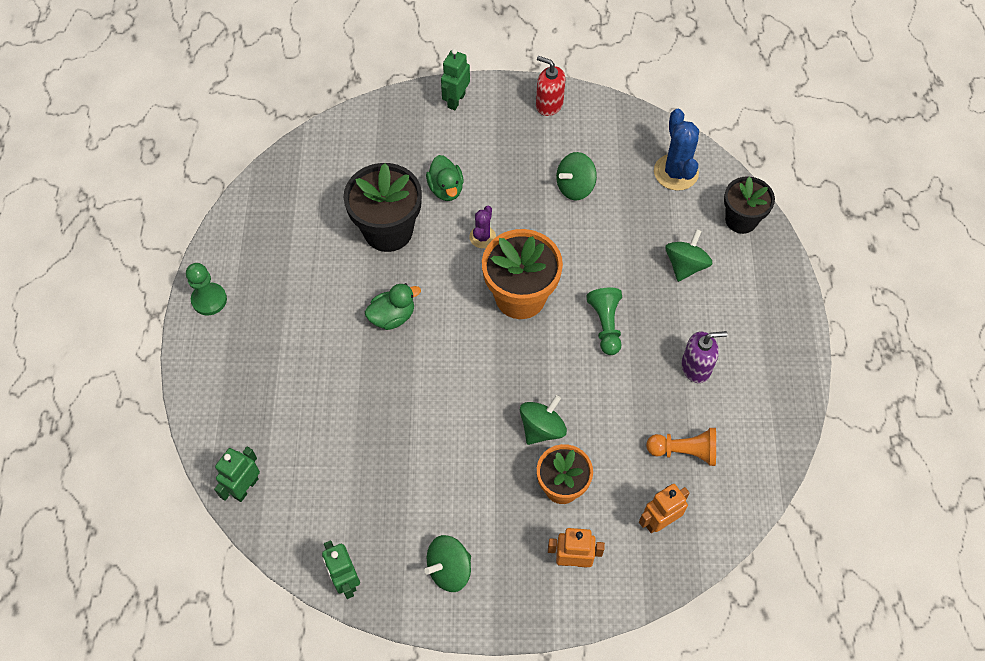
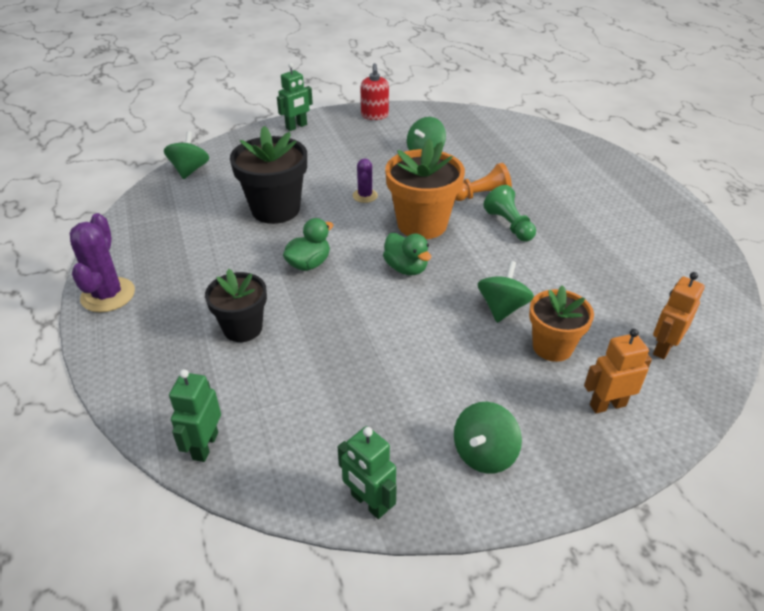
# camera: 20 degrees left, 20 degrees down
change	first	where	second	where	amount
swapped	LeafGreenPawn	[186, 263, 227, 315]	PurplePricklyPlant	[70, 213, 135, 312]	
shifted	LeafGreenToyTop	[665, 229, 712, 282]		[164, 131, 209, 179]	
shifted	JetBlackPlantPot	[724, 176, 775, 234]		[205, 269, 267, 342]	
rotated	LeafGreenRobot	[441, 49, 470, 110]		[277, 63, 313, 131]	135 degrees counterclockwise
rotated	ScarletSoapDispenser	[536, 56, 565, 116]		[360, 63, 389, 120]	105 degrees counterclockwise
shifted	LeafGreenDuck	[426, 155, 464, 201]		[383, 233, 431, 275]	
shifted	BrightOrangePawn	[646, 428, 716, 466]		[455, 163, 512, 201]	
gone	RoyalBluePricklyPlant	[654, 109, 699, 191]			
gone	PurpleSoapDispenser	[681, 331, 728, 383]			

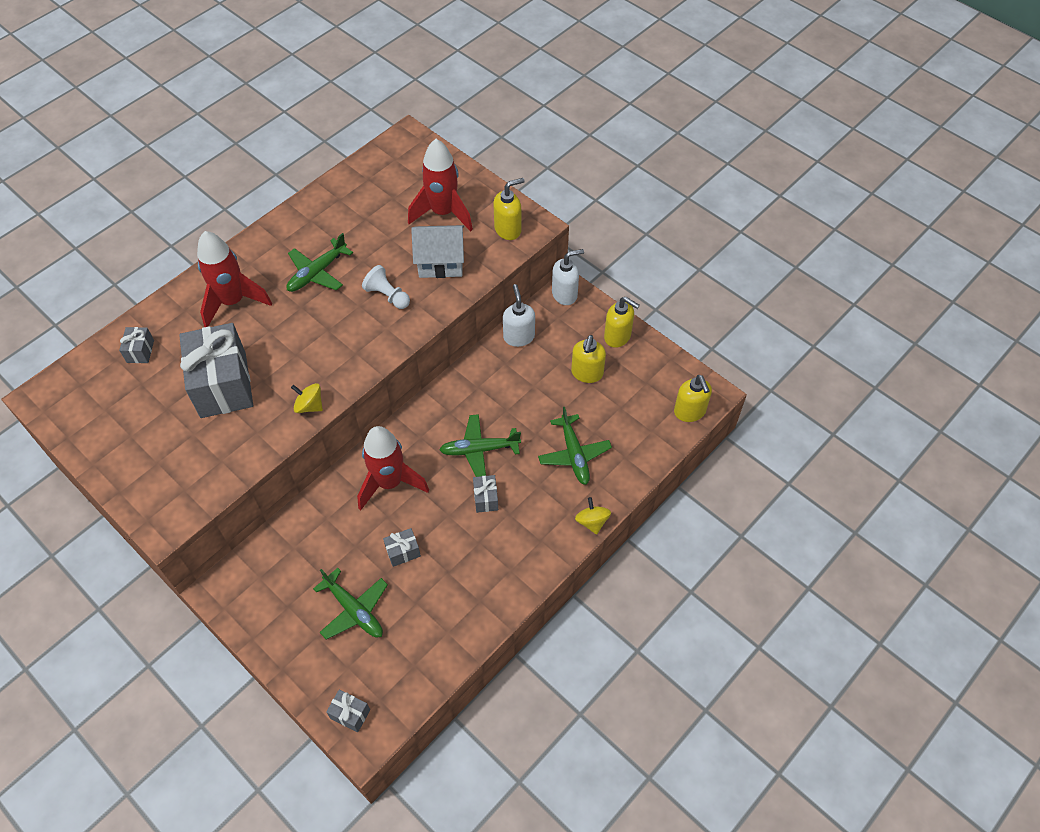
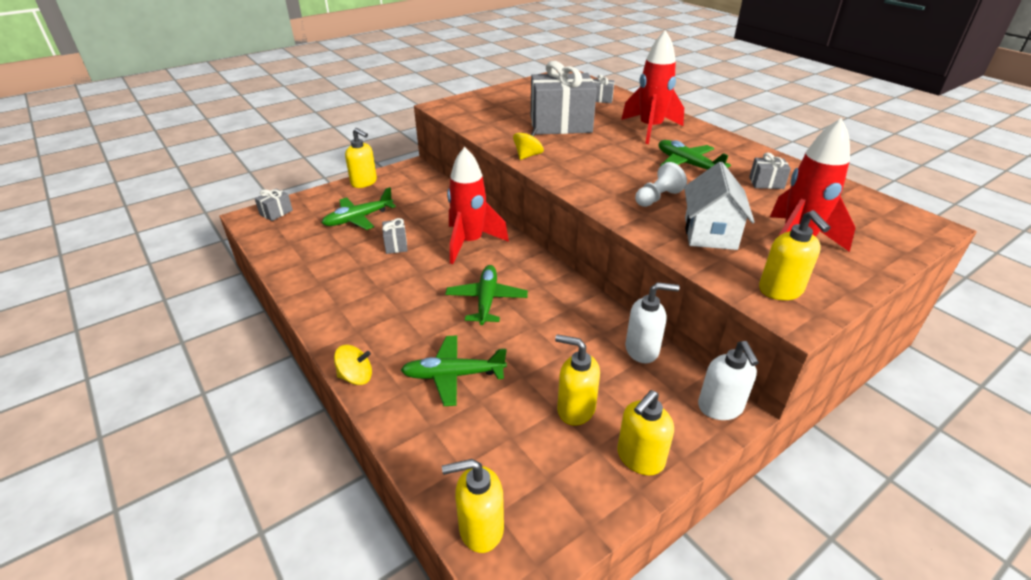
# camera: 100 degrees right, 20 degrees down
change	first	where	second	where	amount
new			BrightYellowSoapDispenser	[345, 128, 377, 188]	
shifted	GrayPresent	[473, 475, 498, 513]		[749, 152, 791, 189]	

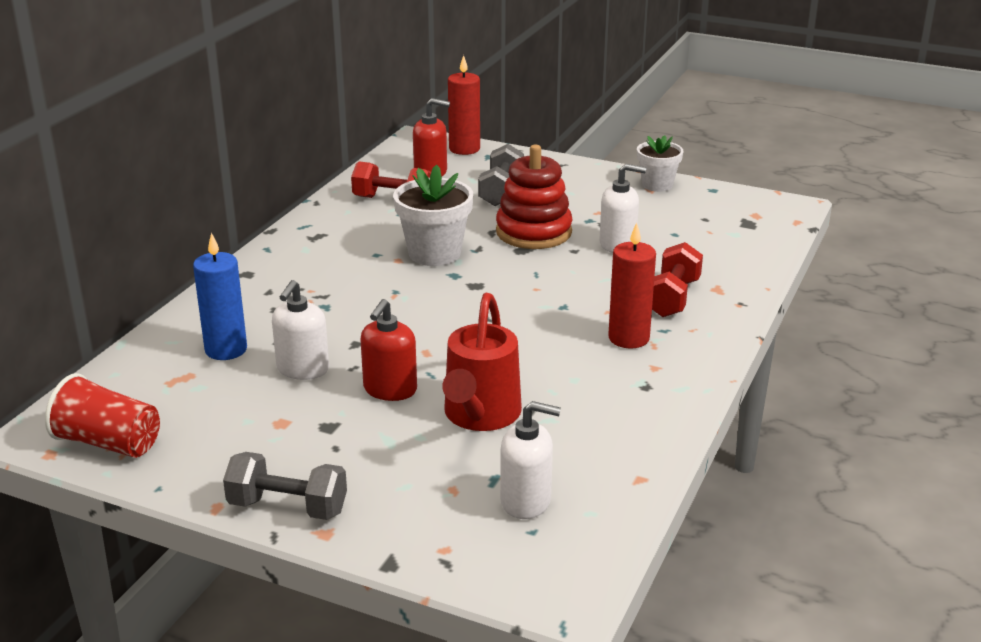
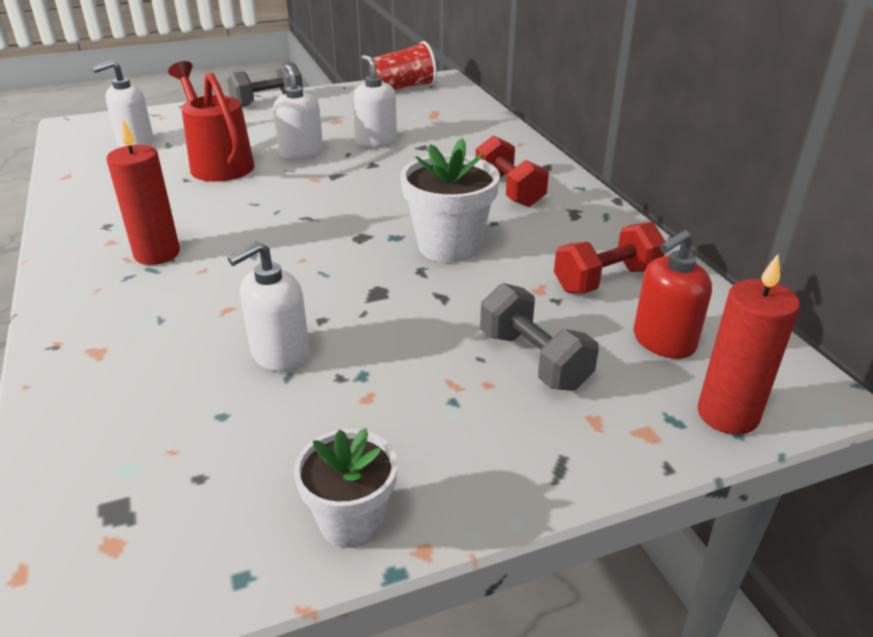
# camera: 135 degrees right, 5 degrees up
change	first	where	second	where	amount
repainted	ScarletSoapDispenser	[361, 299, 417, 401]	PureWhiteSoapDispenser	[273, 64, 323, 160]	
shifted	ScarletDumbbell	[652, 242, 703, 317]		[476, 135, 549, 207]	
gone	RoyalBluePillarCandle	[193, 233, 247, 360]			
gone	ScarletStackingToy	[496, 145, 572, 249]			

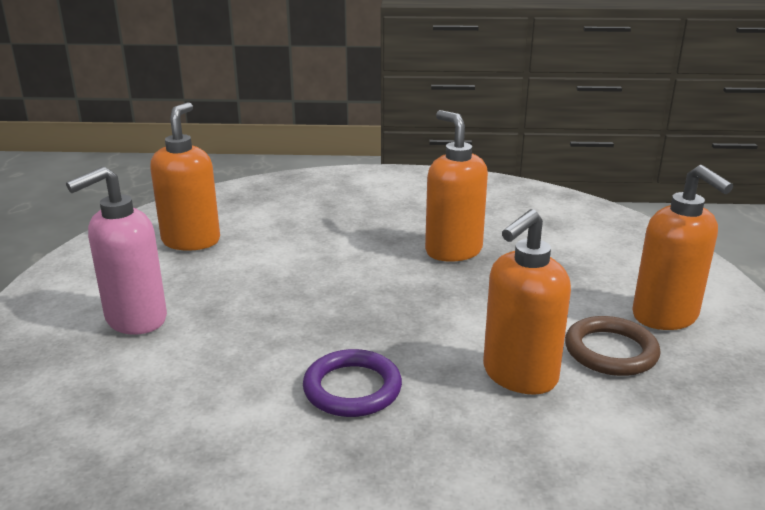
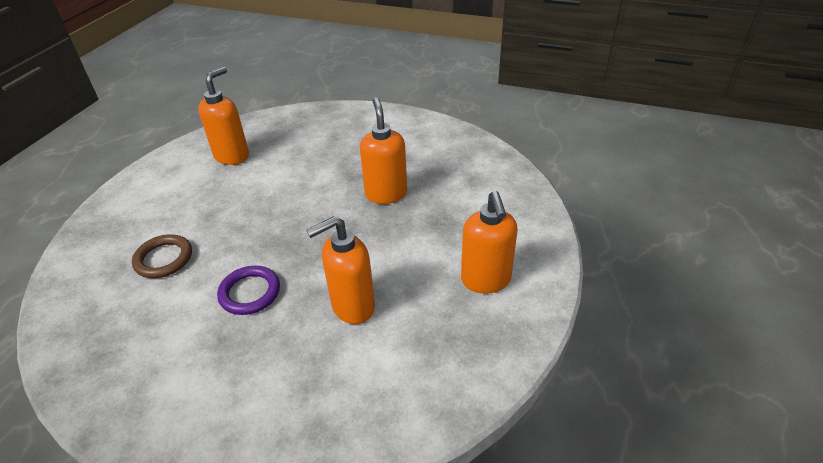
# camera: 20 degrees right, 15 degrees up
change	first	where	second	where	amount
shifted	DarkBrownRing	[565, 316, 661, 376]		[132, 234, 192, 278]	
gone	PinkSoapDispenser	[66, 166, 167, 335]			

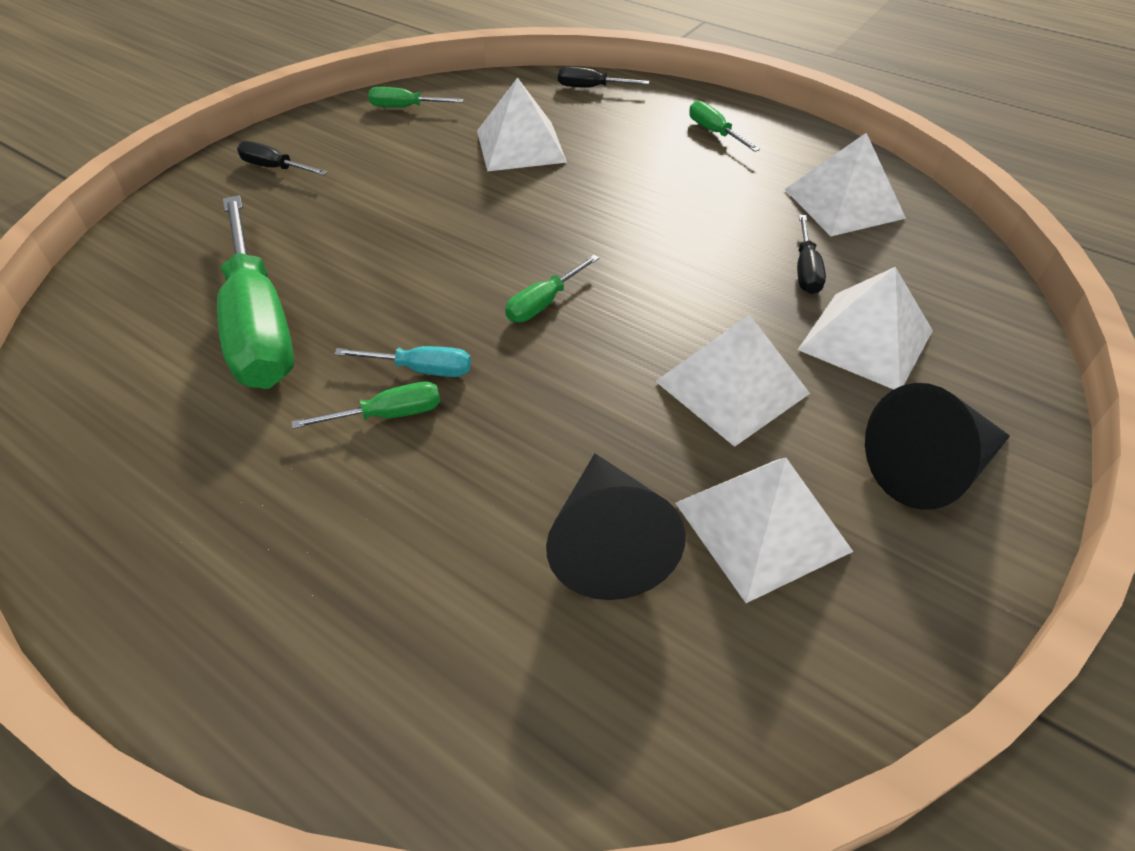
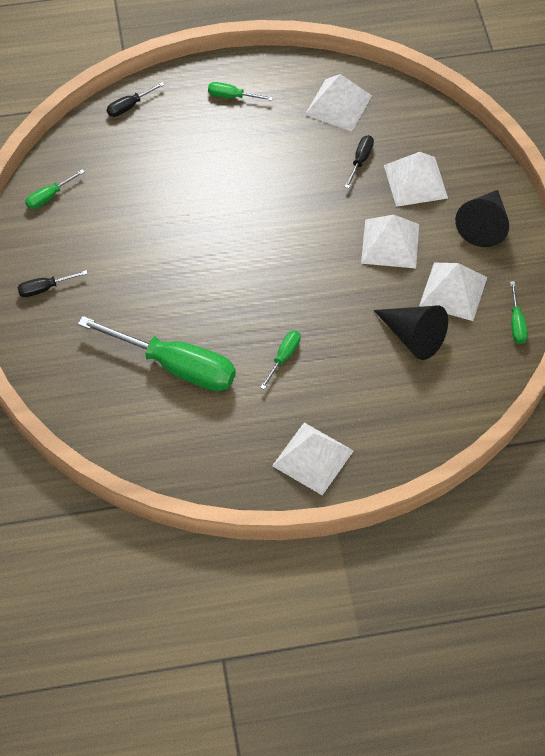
# camera: 45 degrees left, 10 degrees up
change	first	where	second	where	amount
shifted	PureWhiteSolidPyramid	[477, 77, 567, 171]		[272, 423, 354, 495]	
rotated	JetBlackFlatScrewdriver	[797, 215, 826, 294]		[345, 135, 374, 188]	120 degrees counterclockwise
shifted	LeafGreenFlatScrewdriver	[505, 255, 599, 322]		[510, 281, 528, 344]	
gone	TurquoiseFlatScrewdriver	[334, 346, 471, 377]			

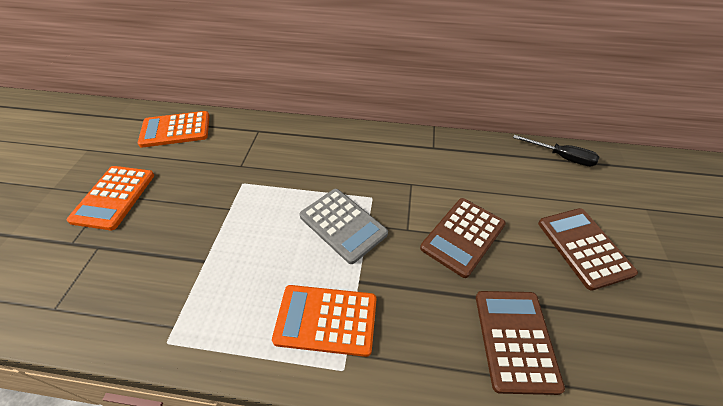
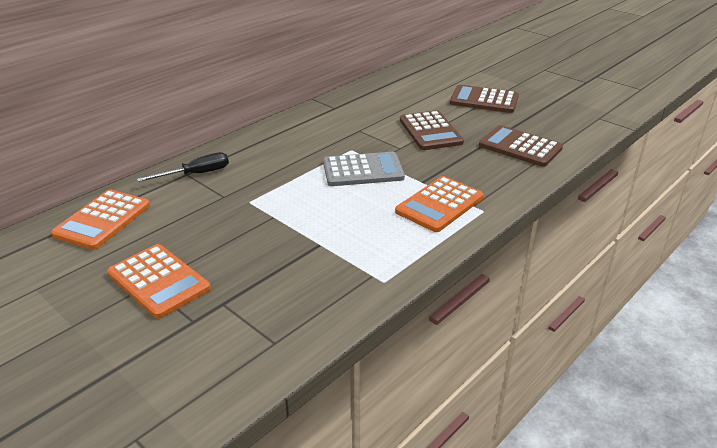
# camera: 55 degrees left, 15 degrees down
change	first	where	second	where	amount
shifted	JetBlackFlatScrewdriver	[513, 135, 600, 166]		[137, 152, 229, 182]	

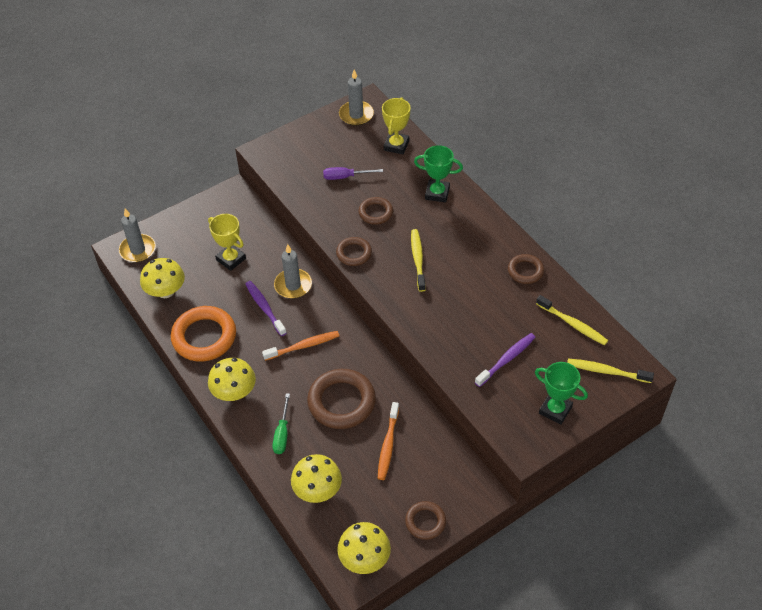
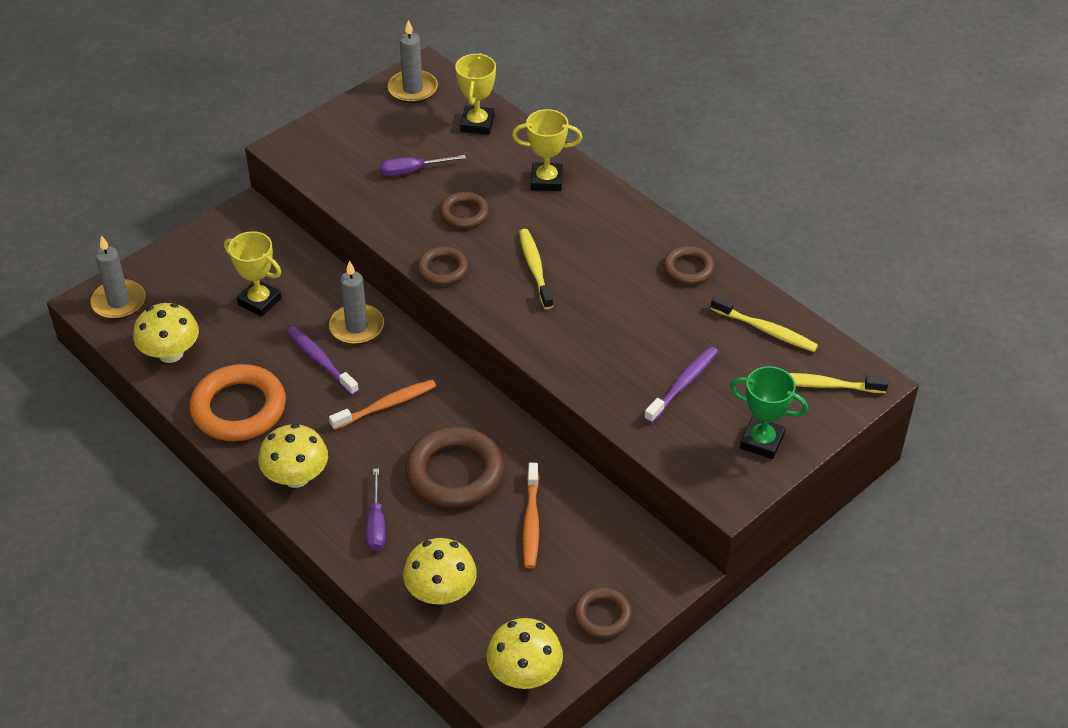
# camera: 10 degrees left, 5 degrees down
change	first	where	second	where	amount
repainted	LeafGreenFlatScrewdriver	[273, 393, 290, 454]	PurpleFlatScrewdriver	[366, 469, 386, 551]	
repainted	LeafGreenTrophy	[414, 145, 463, 203]	BrightYellowTrophy	[512, 109, 582, 191]	

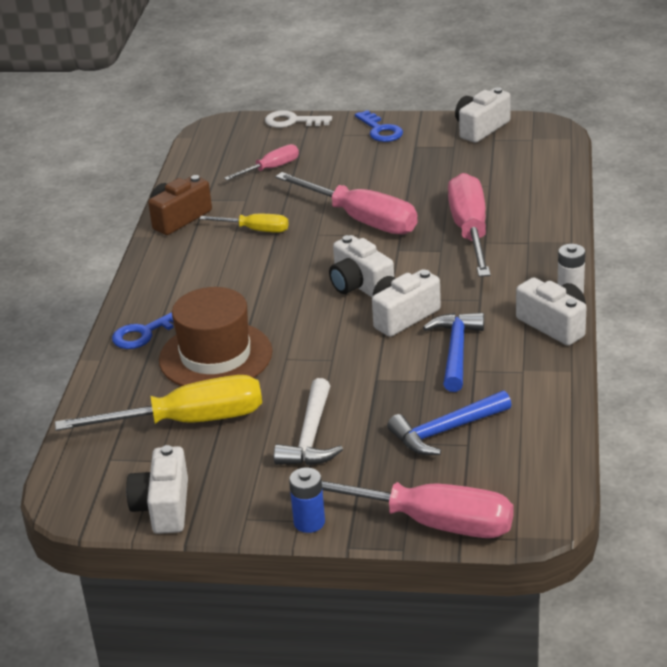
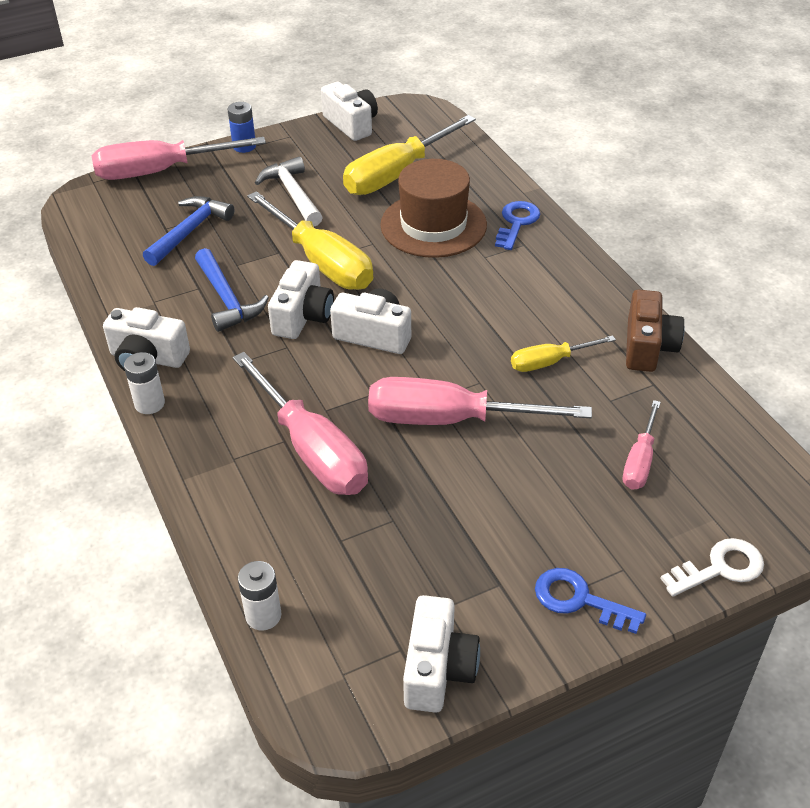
# camera: 145 degrees right, 10 degrees up
change	first	where	second	where	amount
new			PureWhiteBattery	[238, 561, 282, 630]	
new			BrightYellowFlatScrewdriver	[247, 191, 373, 290]	

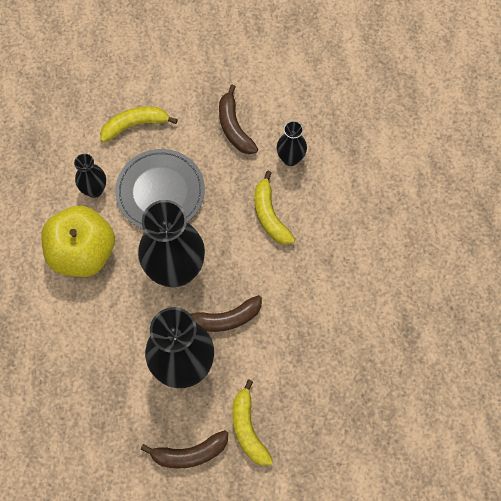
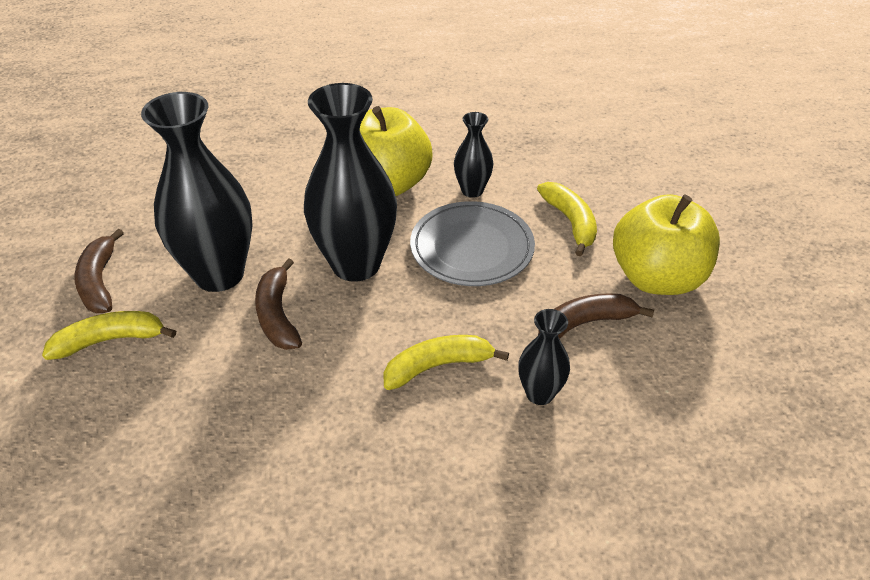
# camera: 90 degrees right, 25 degrees down
change	first	where	second	where	amount
new			BrightYellowAppleFruit	[613, 194, 720, 295]	

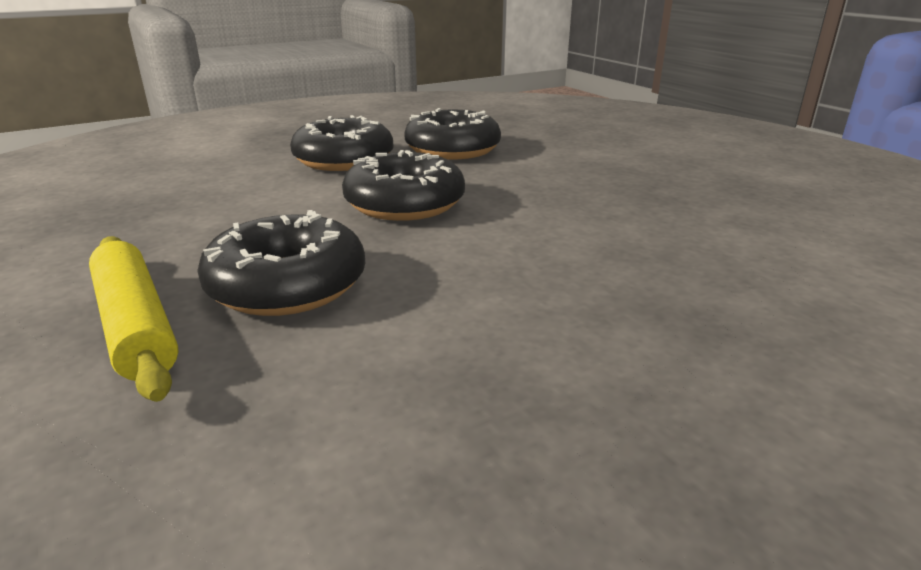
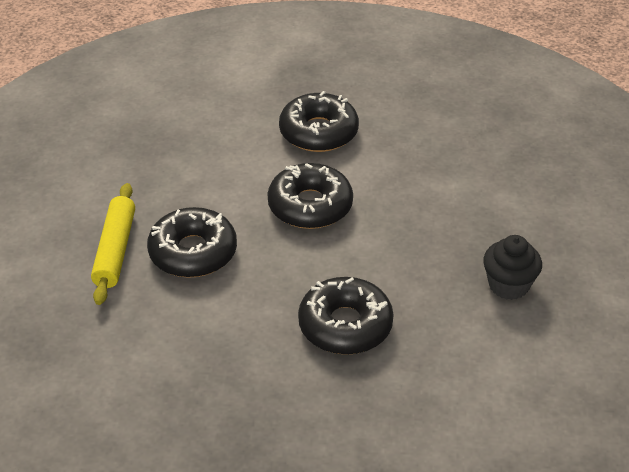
# camera: 35 degrees right, 15 degrees up
change	first	where	second	where	amount
shifted	JetBlackDoughnut	[404, 108, 501, 159]		[298, 277, 394, 355]	
new			JetBlackMuffin	[483, 235, 542, 300]	

